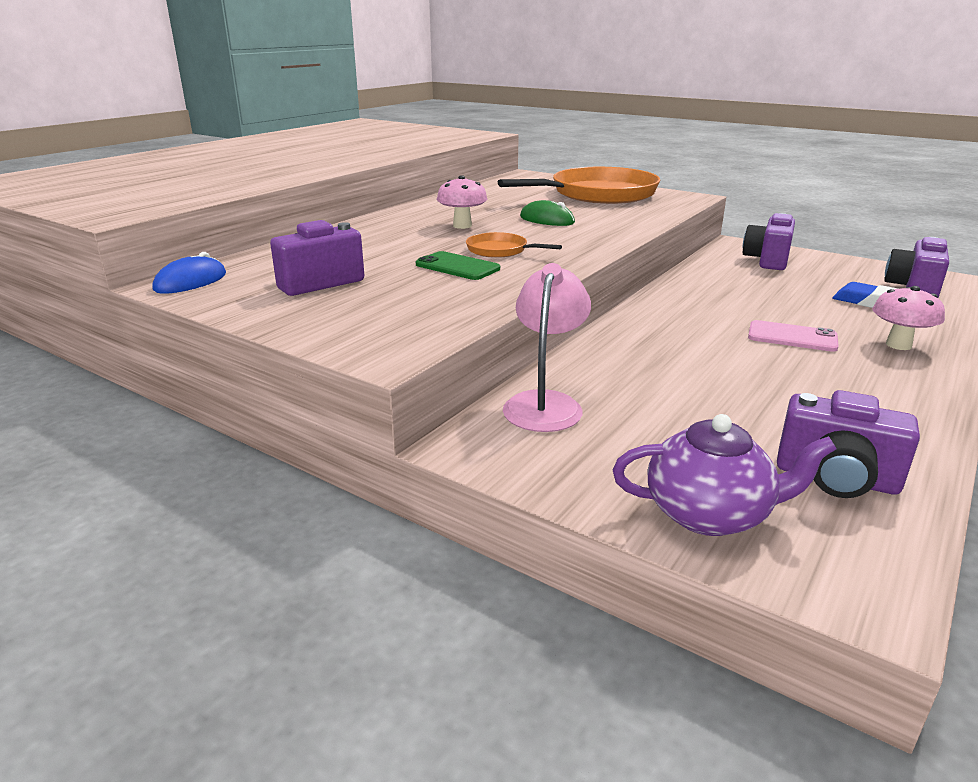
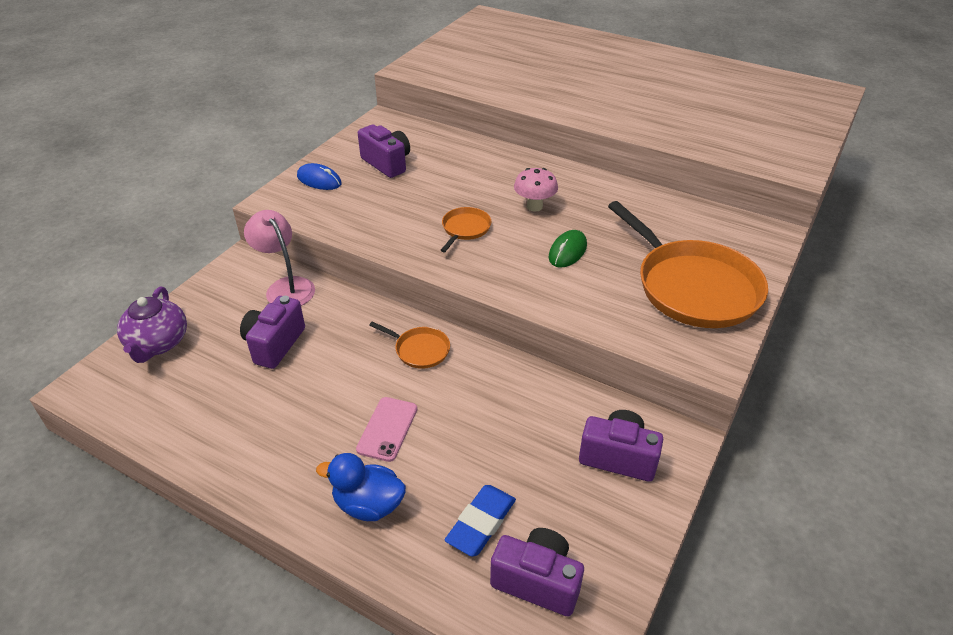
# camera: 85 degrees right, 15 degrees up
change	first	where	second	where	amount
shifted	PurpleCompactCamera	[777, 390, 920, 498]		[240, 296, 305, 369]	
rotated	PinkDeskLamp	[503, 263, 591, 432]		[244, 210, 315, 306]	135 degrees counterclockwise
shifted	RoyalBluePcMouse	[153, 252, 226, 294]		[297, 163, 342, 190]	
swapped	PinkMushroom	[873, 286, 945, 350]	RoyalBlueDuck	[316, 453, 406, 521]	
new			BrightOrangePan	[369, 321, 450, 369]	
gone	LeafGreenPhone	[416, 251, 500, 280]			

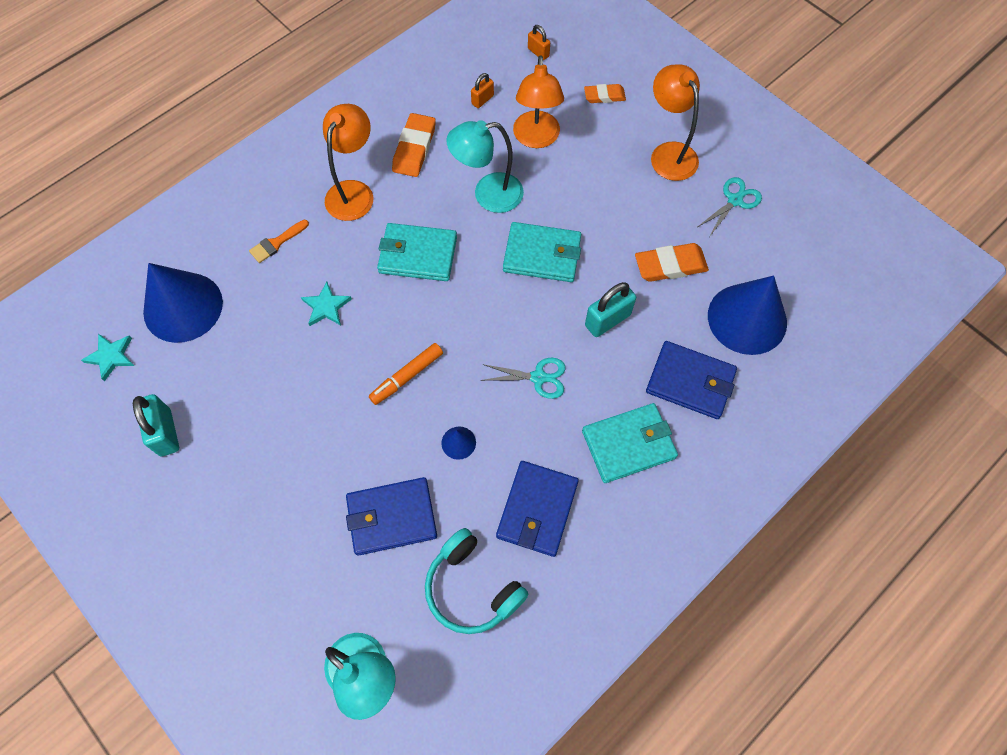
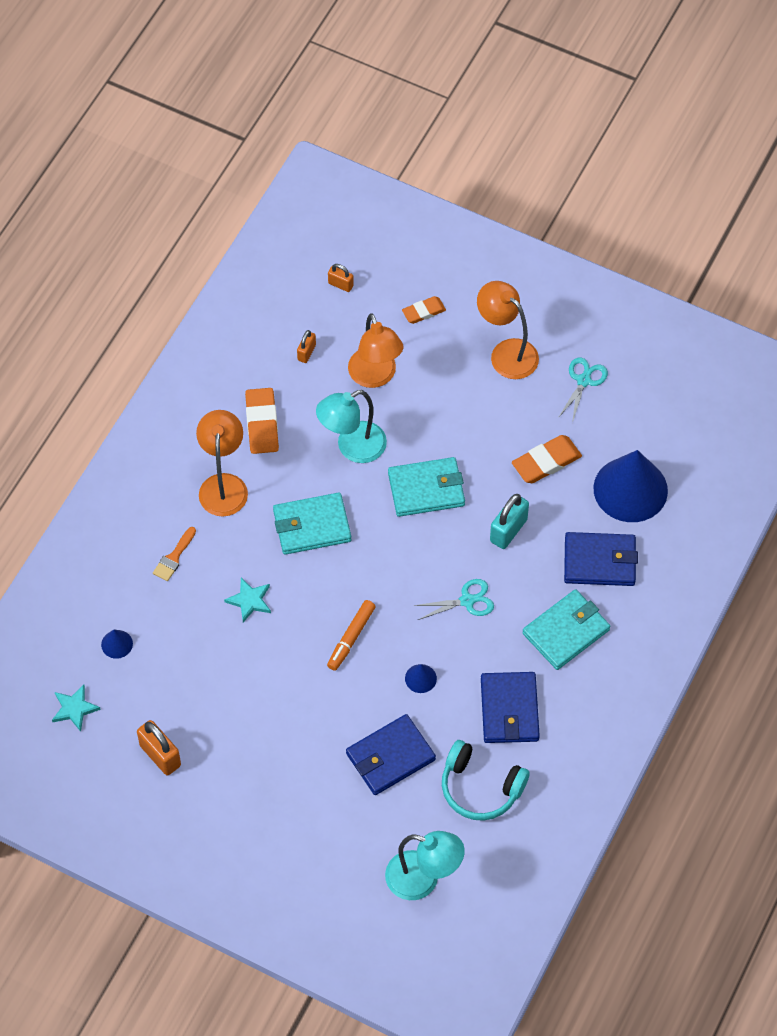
# camera: 20 degrees left, 5 degrees down
change	first	where	second	where	amount
scaled	RoyalBlueSolidCone	[143, 263, 223, 343]		[101, 630, 133, 659]	x0.41
repainted	TurquoiseLock	[133, 394, 179, 457]	BrightOrangeLock	[137, 720, 181, 775]	

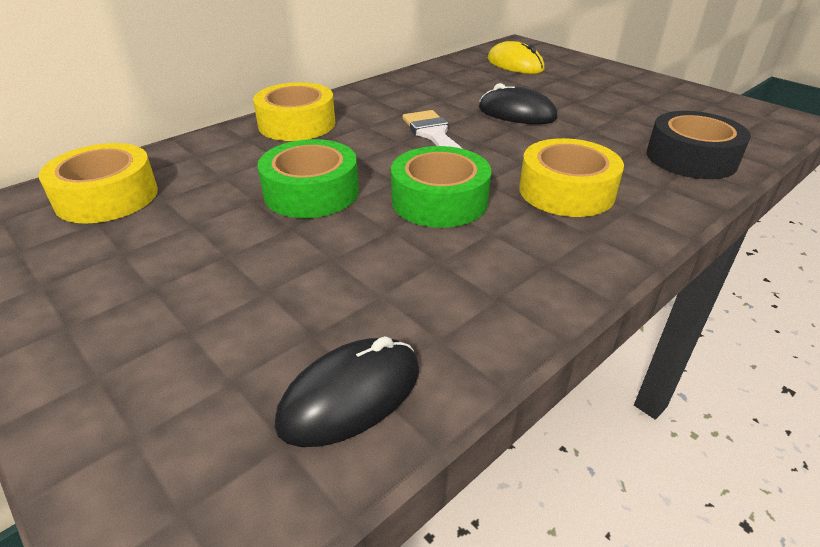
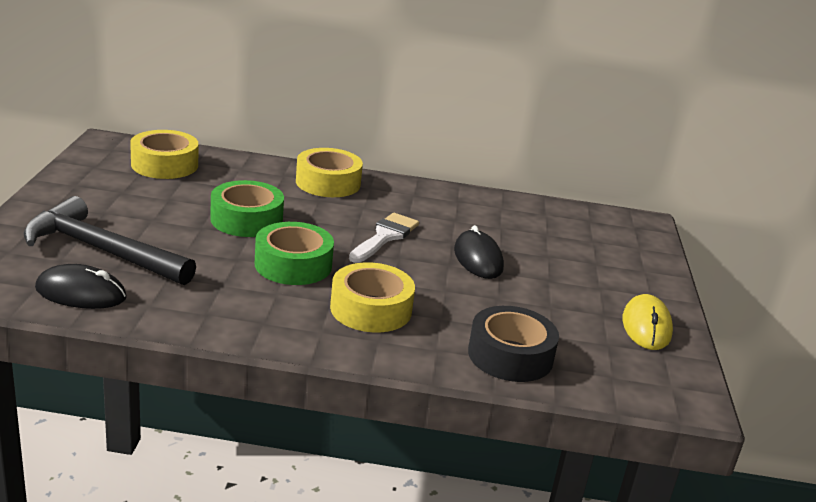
# camera: 45 degrees right, 10 degrees down
change	first	where	second	where	amount
new			JetBlackHammer	[23, 196, 196, 285]	
shifted	BrightYellowPcMouse	[488, 41, 544, 74]		[622, 294, 673, 350]	

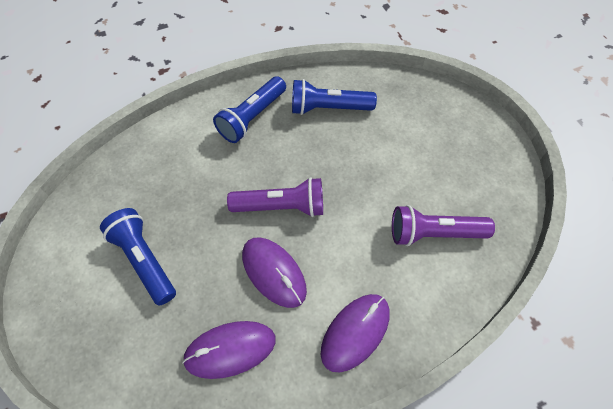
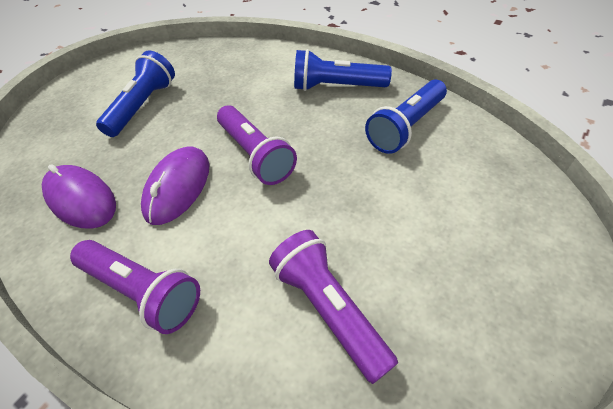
# camera: 60 degrees right, 10 degrees down
change	first	where	second	where	amount
swapped	PurplePcMouse	[321, 294, 390, 372]	PurpleFlashlight	[70, 240, 200, 334]	
rotated	RoyalBlueFlashlight	[292, 79, 377, 115]		[365, 80, 447, 154]	105 degrees counterclockwise

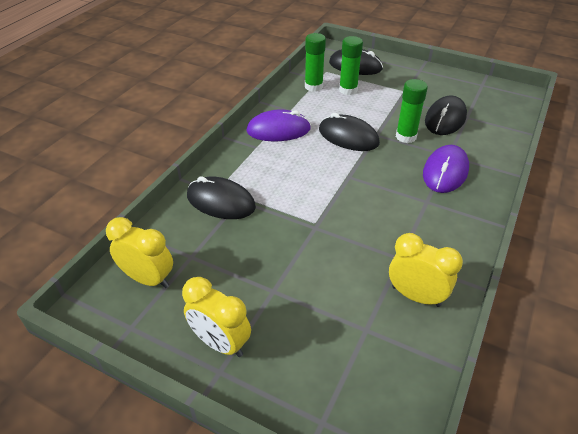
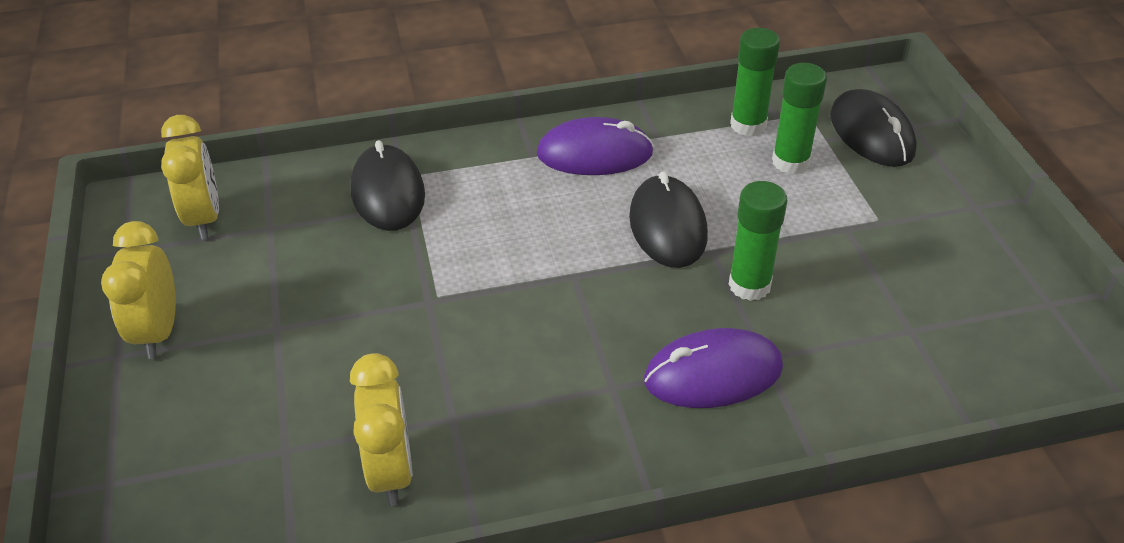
# camera: 50 degrees right, 0 degrees up
change	first	where	second	where	amount
rotated	PurplePcMouse	[246, 110, 311, 141]		[537, 117, 654, 175]	45 degrees counterclockwise
gone	JetBlackPcMouse	[425, 95, 467, 135]			

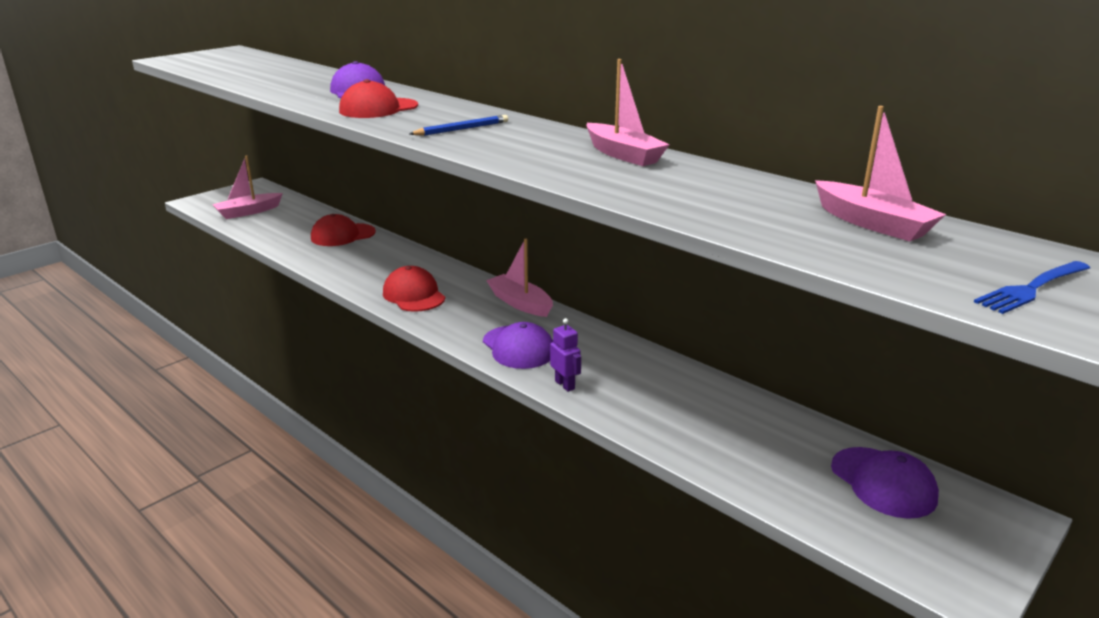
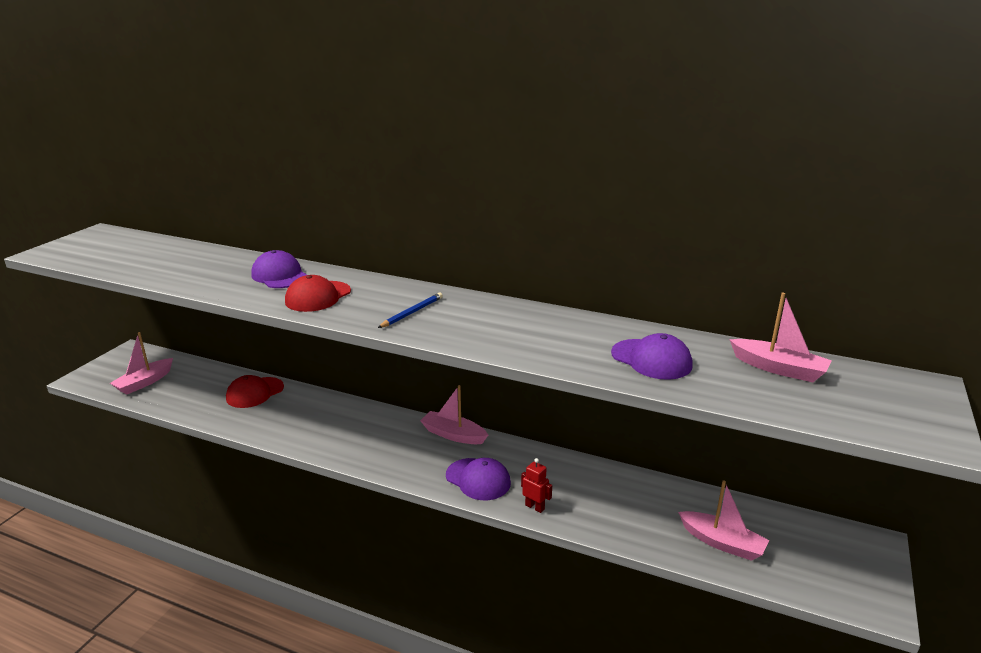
# camera: 20 degrees left, 0 degrees up
change	first	where	second	where	amount
repainted	PurpleRobot	[550, 318, 581, 392]	ScarletRobot	[521, 458, 552, 513]	
shifted	PurpleBaseballCap	[831, 447, 939, 519]		[611, 333, 693, 380]	
shifted	PinkToyBoat	[586, 59, 670, 166]		[678, 481, 769, 561]	
gone	ScarletBaseballCap	[383, 266, 446, 312]			
gone	RoyalBlueFork	[974, 261, 1090, 314]			

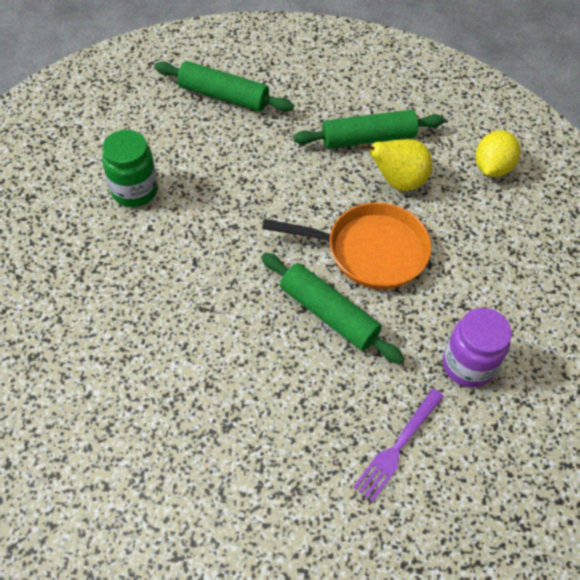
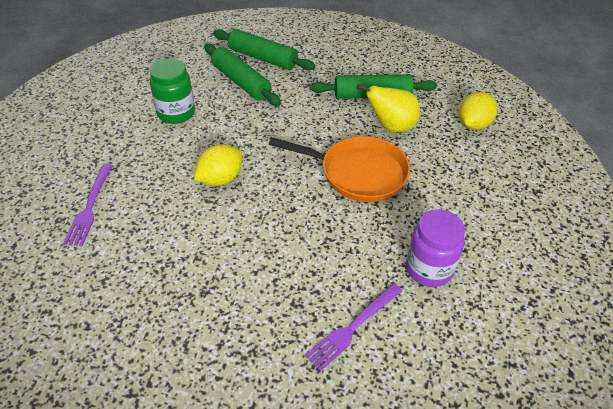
# camera: 10 degrees right, 10 degrees down
change	first	where	second	where	amount
new			PurpleFork	[63, 164, 113, 246]	
new			BrightYellowToyLemon	[194, 144, 242, 186]	
shifted	LeafGreenPastryRoller	[261, 253, 404, 364]		[204, 44, 281, 106]	

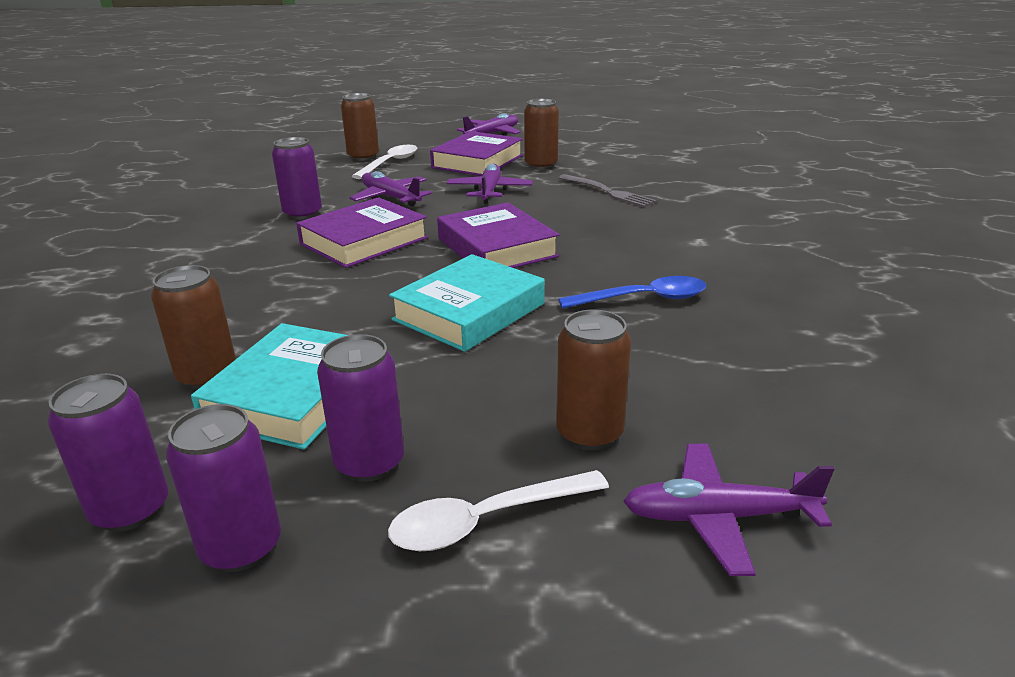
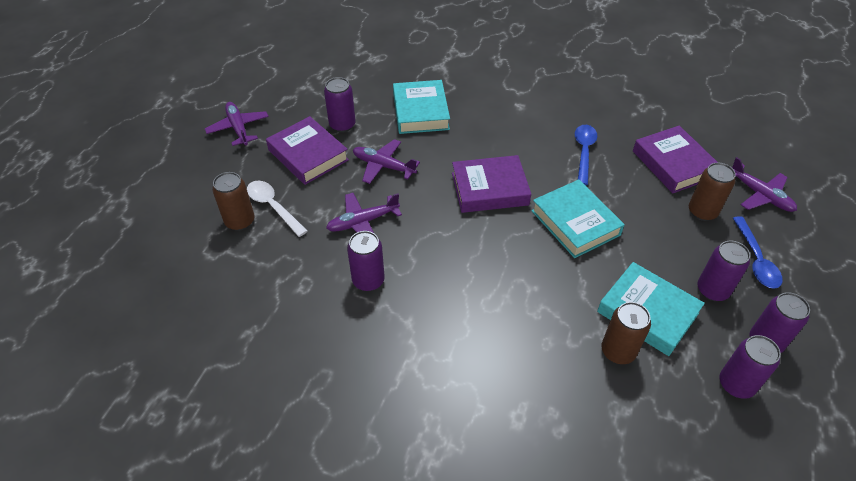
# camera: 70 degrees left, 20 degrees up
change	first	where	second	where	amount
repainted	DarkBrownTin	[524, 99, 559, 169]	PurpleTin	[324, 77, 356, 132]	
swapped	GrayFork	[559, 174, 656, 207]	TurquoiseBook	[393, 80, 450, 134]	
shifted	PurpleBook	[296, 197, 428, 268]		[633, 126, 718, 193]	
rotated	PurpleAeroplane	[623, 444, 834, 576]		[732, 157, 797, 212]	60 degrees counterclockwise
repainted	PureWhiteSpoon	[388, 470, 609, 551]	RoyalBlueSpoon	[733, 216, 783, 289]	

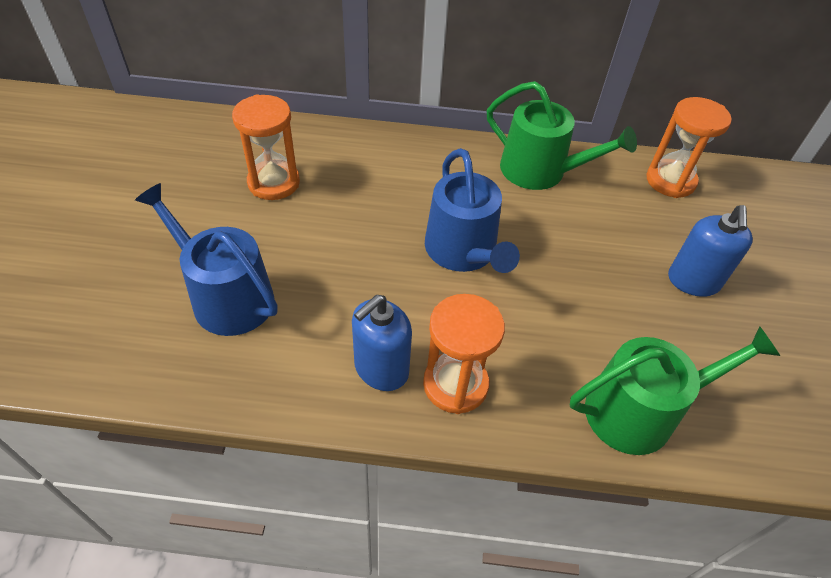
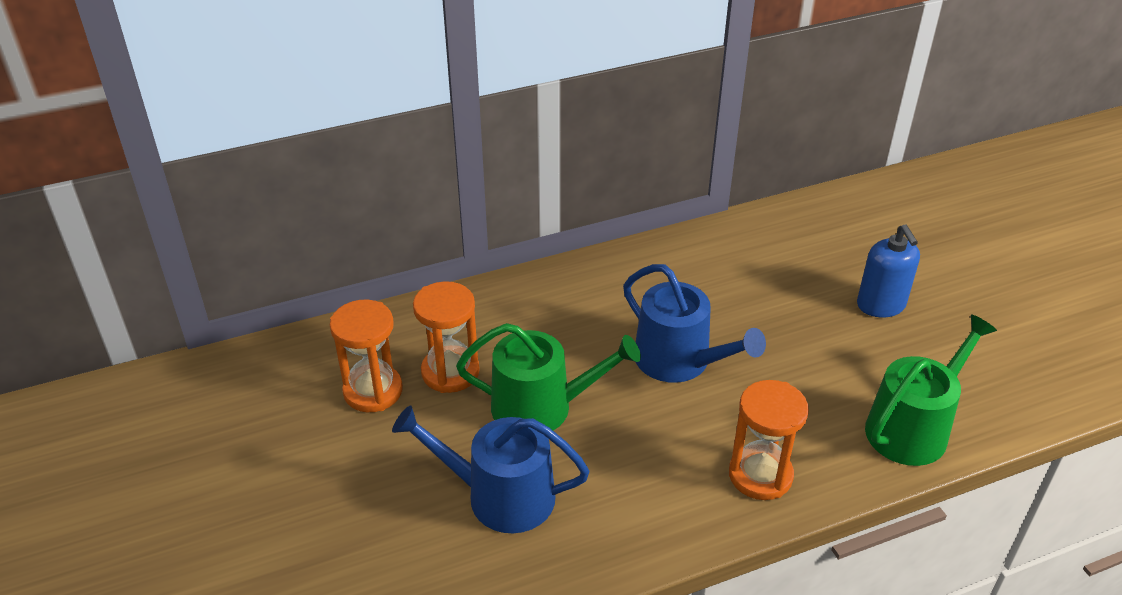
# camera: 25 degrees left, 10 degrees down
change	first	where	second	where	amount
shifted	BrightOrangeSandglass	[647, 97, 732, 198]		[330, 299, 403, 412]	
shifted	LeafGreenSprinklingCan	[487, 81, 637, 190]		[456, 323, 641, 431]	
gone	RoyalBlueSoapDispenser	[352, 295, 412, 391]			

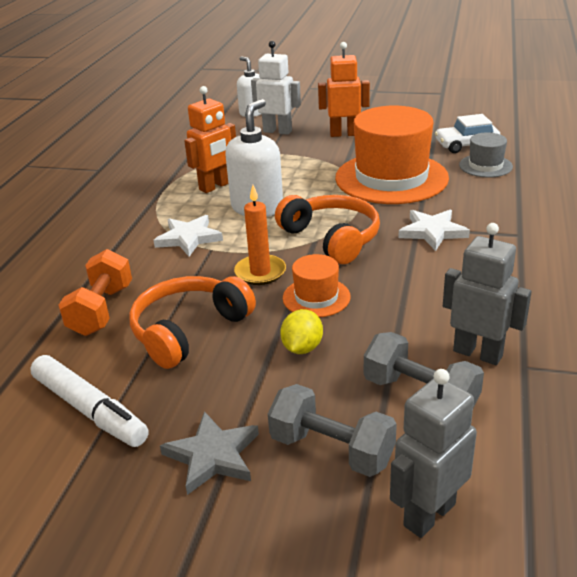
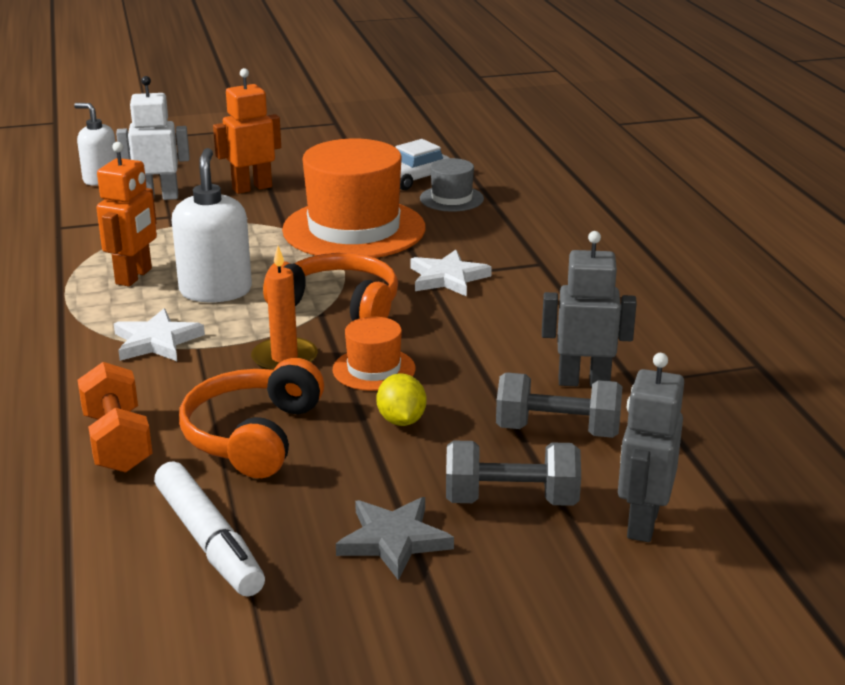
# camera: 30 degrees left, 5 degrees down
change	first	where	second	where	amount
rotated	PureWhiteMarkerPen	[30, 355, 149, 447]		[154, 461, 265, 597]	45 degrees clockwise

